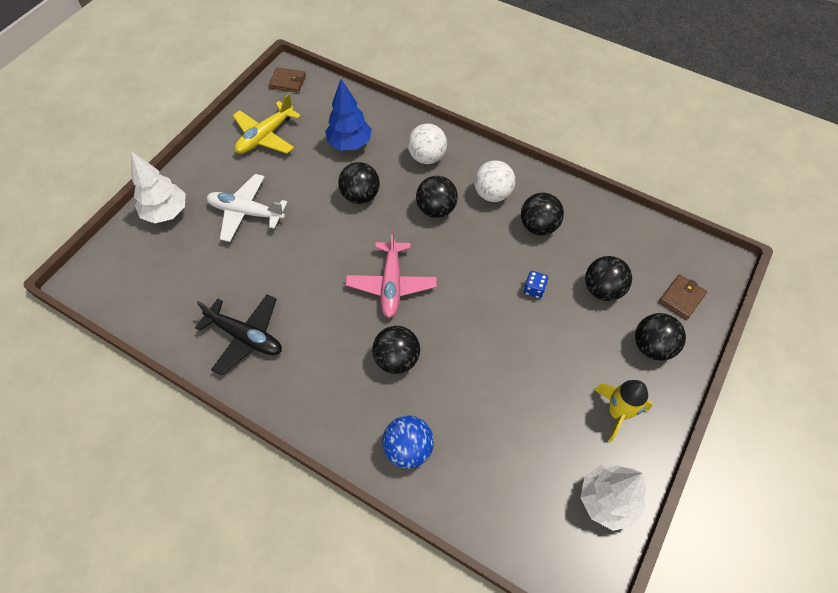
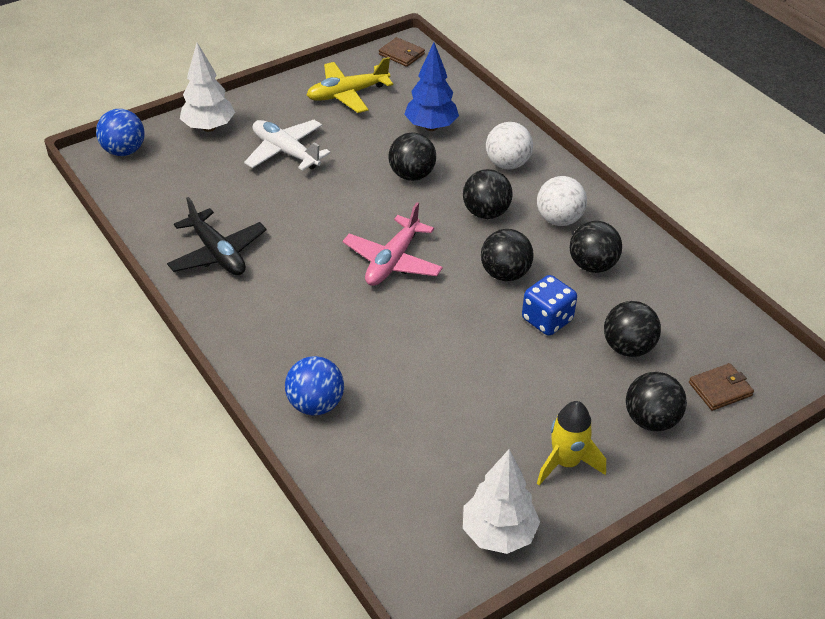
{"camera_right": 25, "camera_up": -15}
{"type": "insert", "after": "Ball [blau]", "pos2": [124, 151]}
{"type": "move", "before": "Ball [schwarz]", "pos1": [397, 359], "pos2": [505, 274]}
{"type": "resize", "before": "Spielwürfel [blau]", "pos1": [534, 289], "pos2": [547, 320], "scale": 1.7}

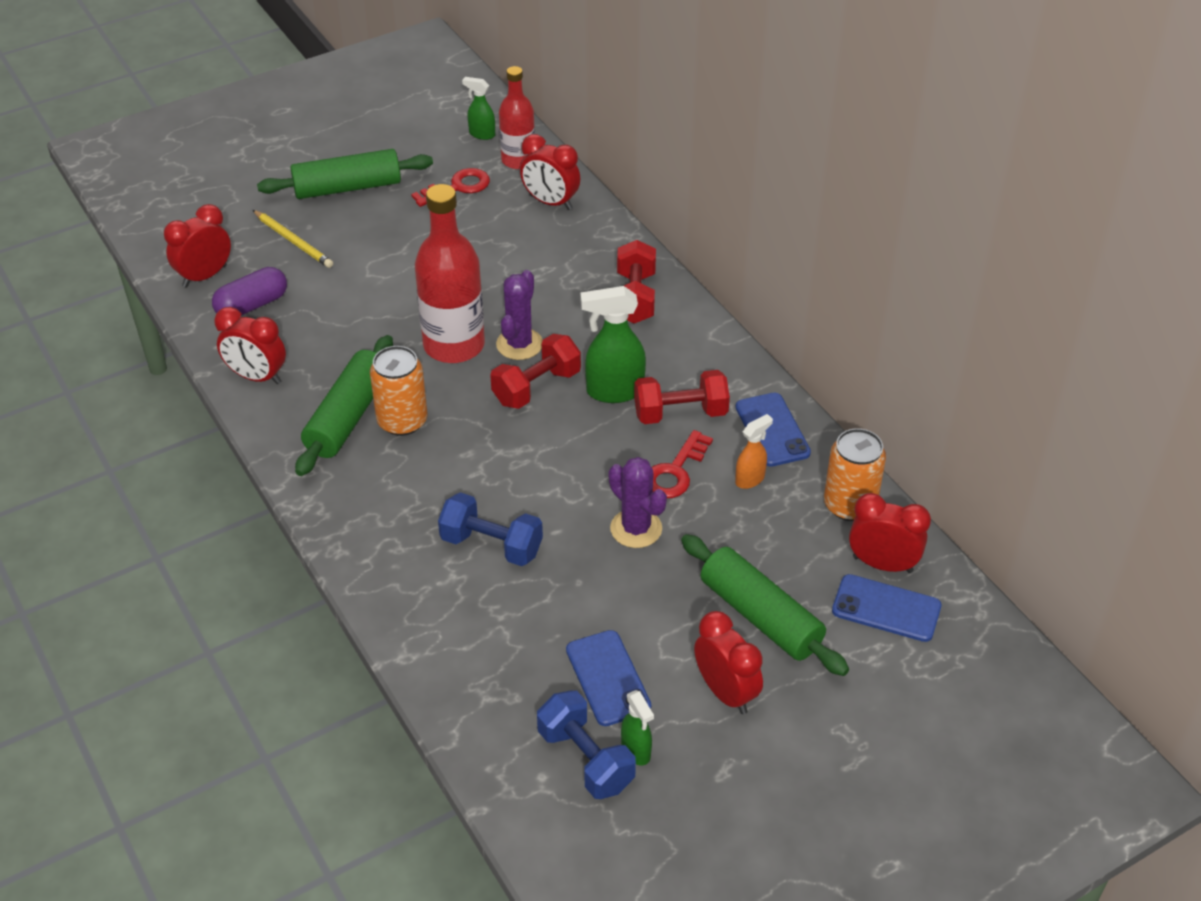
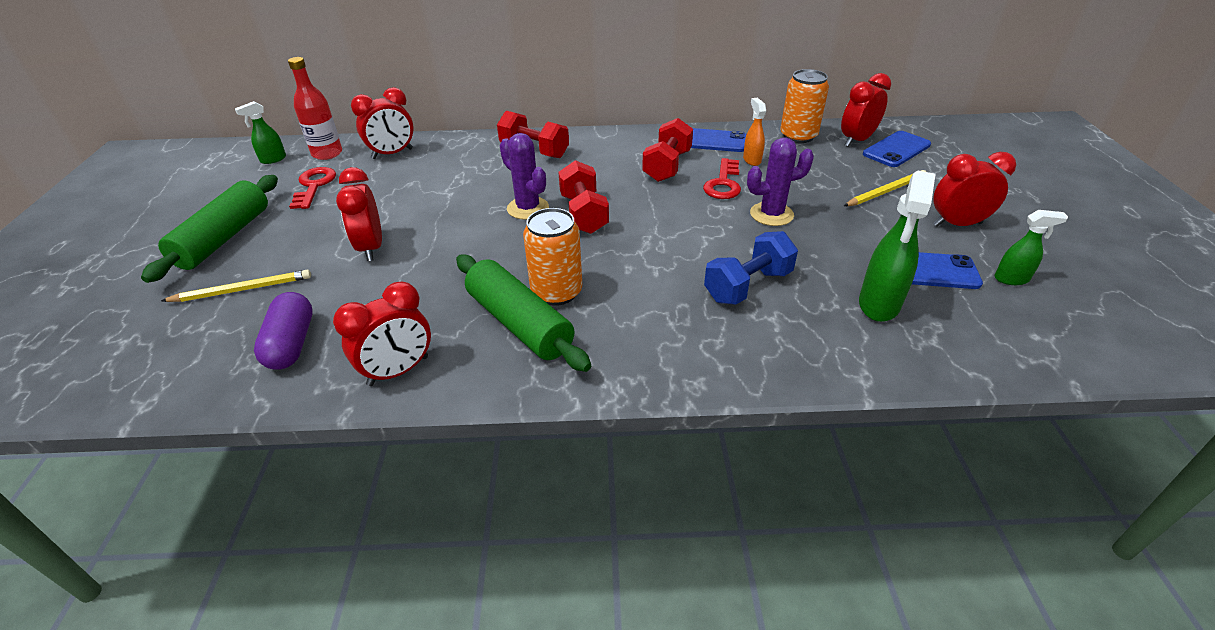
{"camera_right": -60, "camera_up": -5}
{"type": "move", "before": "Wecker [rot]", "pos1": [204, 276], "pos2": [371, 248]}
{"type": "rotate", "before": "Schlüssel [rot]", "pos1": [675, 471], "pos2": [723, 183], "turn": 45}
{"type": "replace", "before": "Nudelholz [grün]", "after": "Bleistift [gelb]", "pos1": [760, 616], "pos2": [885, 191]}
{"type": "move", "before": "Sprühflasche [grün]", "pos1": [614, 391], "pos2": [878, 305]}
{"type": "delete", "before": "Flasche [rot]", "pos1": [454, 345]}
{"type": "delete", "before": "Hantel [blau]", "pos1": [585, 759]}

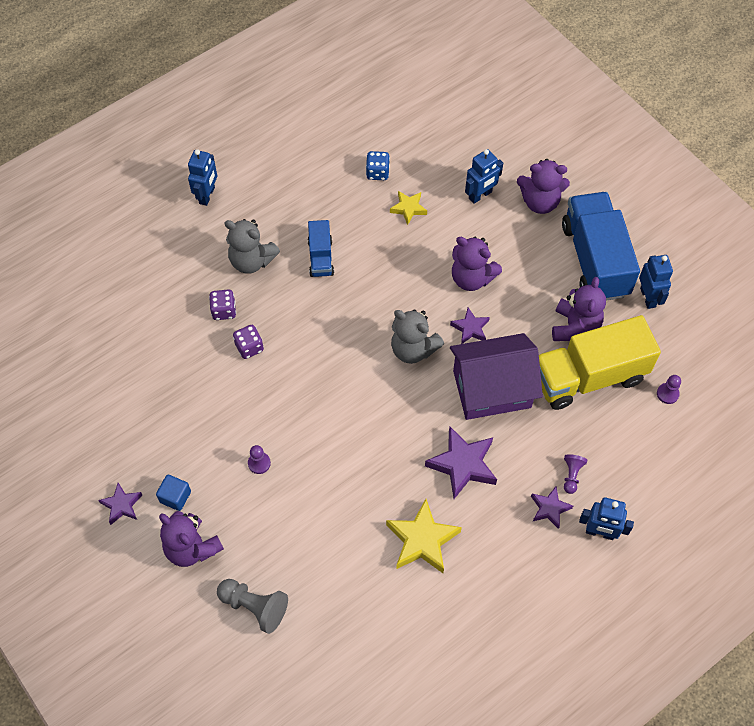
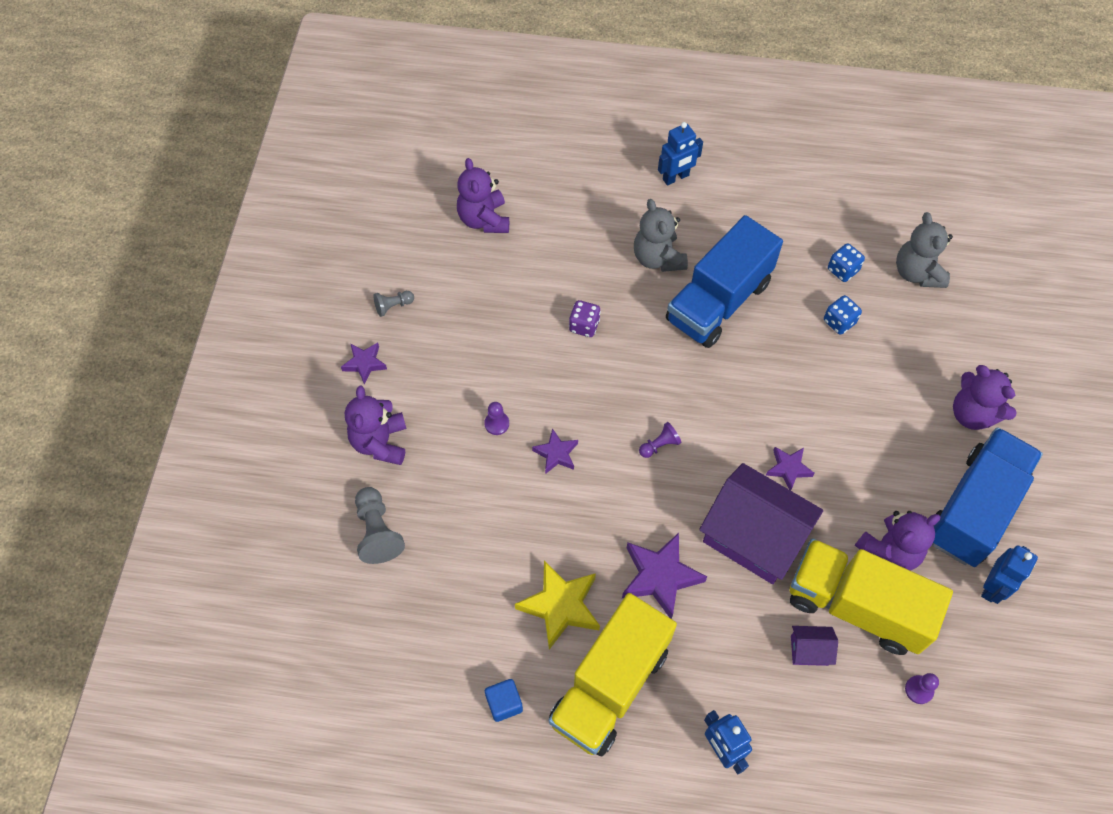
{"camera_right": 45, "camera_up": 0}
{"type": "insert", "after": "Bauer [grau]", "pos2": [393, 306]}
{"type": "move", "before": "Teddybär [lila]", "pos1": [471, 278], "pos2": [484, 219]}
{"type": "move", "before": "Kubus [blau]", "pos1": [175, 497], "pos2": [504, 703]}
{"type": "move", "before": "Stern [lila]", "pos1": [549, 508], "pos2": [556, 454]}
{"type": "insert", "after": "Lastwagen [gelb]", "pos2": [610, 685]}
{"type": "move", "before": "Bauer [lila]", "pos1": [571, 475], "pos2": [659, 445]}
{"type": "resize", "before": "Lastwagen [blau]", "pos1": [320, 257], "pos2": [718, 301], "scale": 2.02}
{"type": "insert", "after": "Haus [lila]", "pos2": [809, 650]}
{"type": "replace", "before": "Stern [gelb]", "after": "Spielwürfel [blau]", "pos1": [408, 208], "pos2": [839, 322]}
{"type": "move", "before": "Teddybär [grau]", "pos1": [413, 349], "pos2": [917, 273]}
{"type": "delete", "before": "Spielwürfel [lila]", "pos1": [224, 311]}
{"type": "delete", "before": "Roboter [blau]", "pos1": [480, 195]}

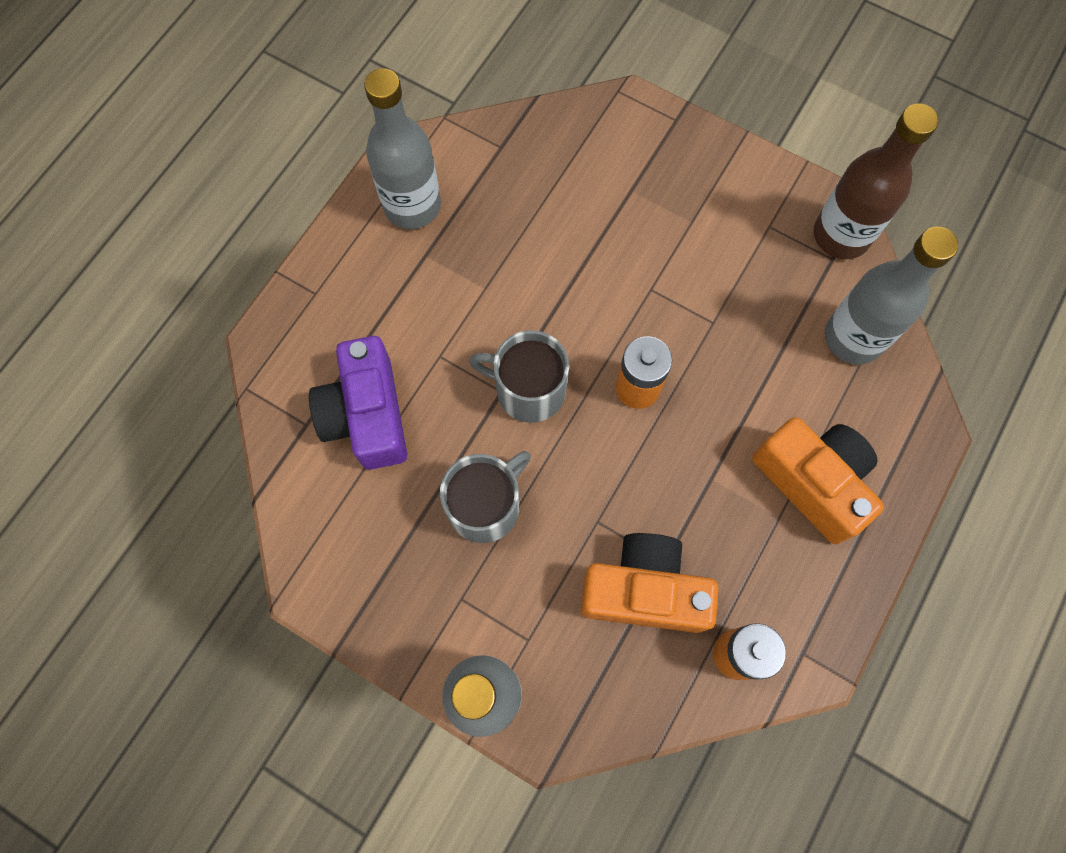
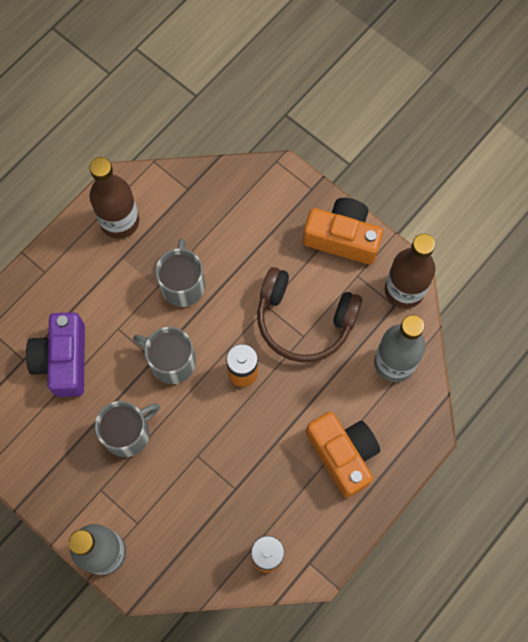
{"camera_right": 10, "camera_up": 0}
{"type": "recolor", "before": "Flasche [grau]", "after": "Flasche [braun]", "pos1": [412, 206], "pos2": [120, 221]}
{"type": "insert", "after": "Tasse [grau]", "pos2": [182, 284]}
{"type": "insert", "after": "Kopfhörer [braun]", "pos2": [304, 321]}
{"type": "move", "before": "Kamera [orange]", "pos1": [644, 590], "pos2": [342, 237]}

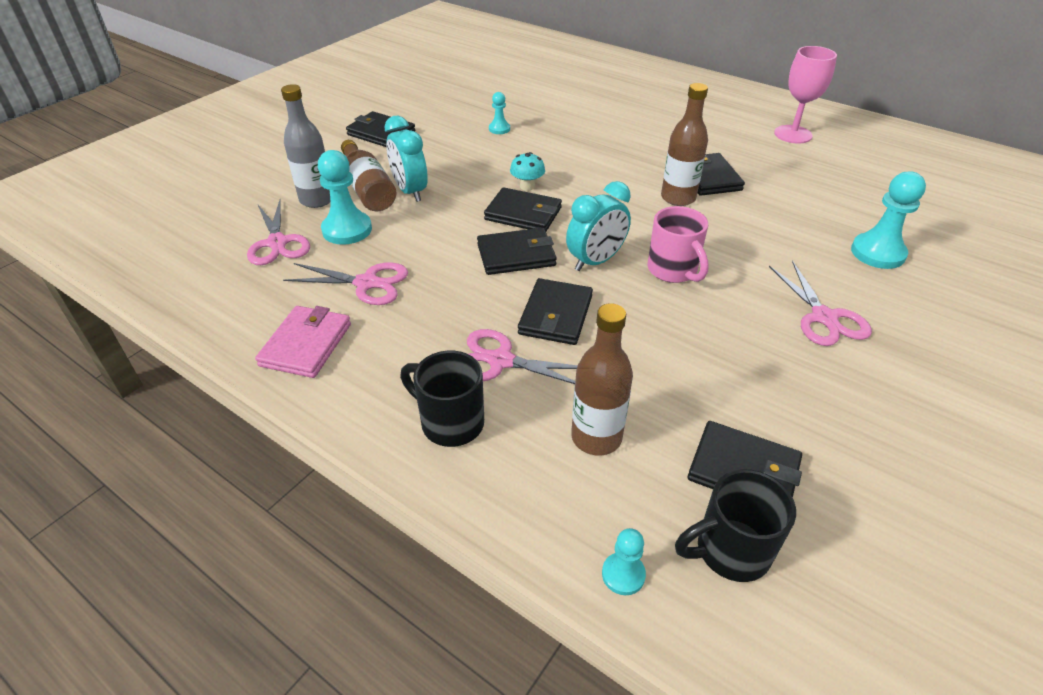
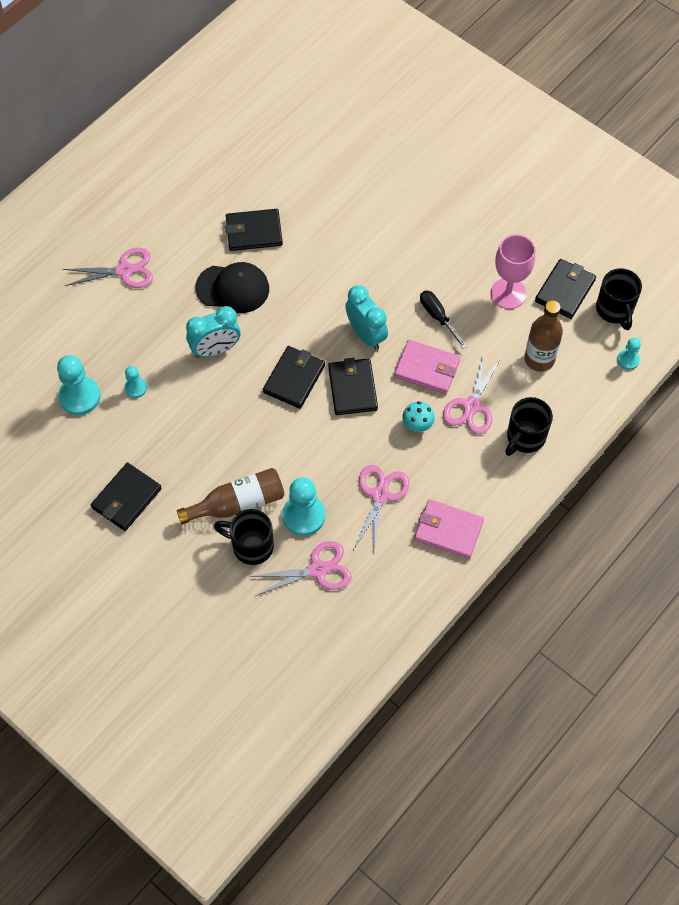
{"camera_right": -85, "camera_up": 20}
{"type": "move", "before": "Bauer [türkis]", "pos1": [877, 253], "pos2": [79, 397]}
{"type": "move", "before": "Schere [rosa]", "pos1": [824, 317], "pos2": [124, 270]}
{"type": "move", "before": "Wecker [türkis]", "pos1": [410, 191], "pos2": [215, 350]}
{"type": "insert", "after": "Kappe [schwarz]", "pos2": [233, 288]}
{"type": "replace", "before": "Flasche [grau]", "after": "Tasse [schwarz]", "pos1": [317, 200], "pos2": [251, 546]}
{"type": "recolor", "before": "Geldbörse [schwarz]", "after": "Geldbörse [rosa]", "pos1": [555, 315], "pos2": [427, 369]}
{"type": "move", "before": "Pilz [türkis]", "pos1": [527, 186], "pos2": [417, 425]}
{"type": "insert", "after": "Schraubenzieher [schwarz]", "pos2": [438, 317]}
{"type": "move", "before": "Kelch [rosa]", "pos1": [793, 134], "pos2": [508, 293]}
{"type": "delete", "before": "Tasse [rosa]", "pos1": [673, 271]}
{"type": "delete", "before": "Flasche [braun]", "pos1": [678, 198]}

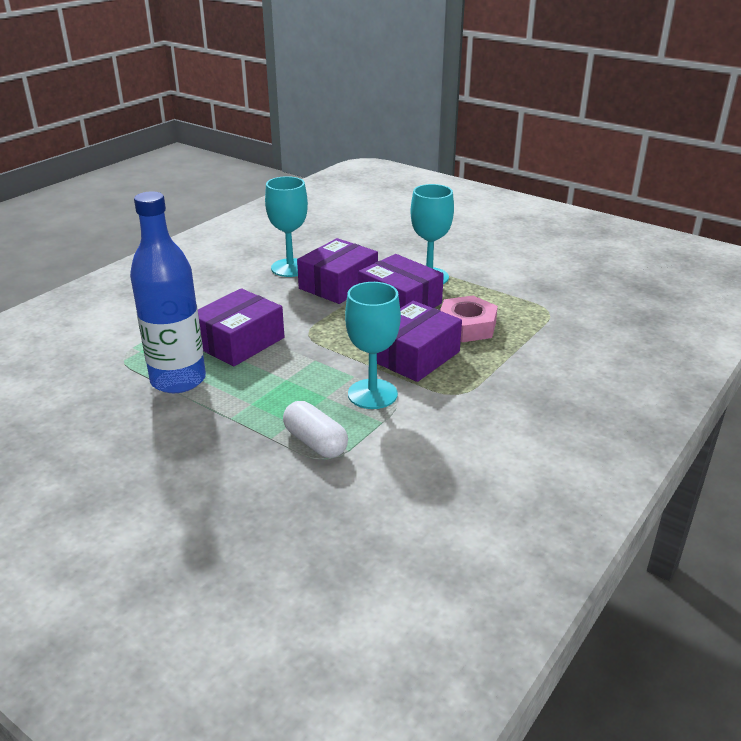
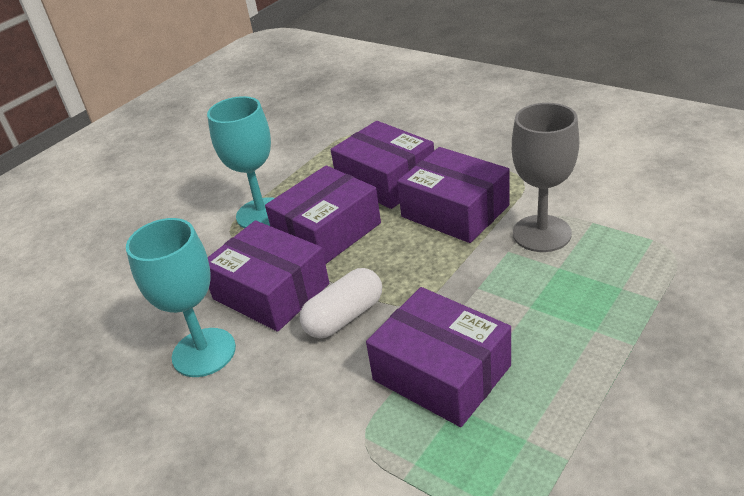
{"camera_right": -85, "camera_up": 5}
{"type": "move", "before": "Kapsel [weiß]", "pos1": [315, 442], "pos2": [344, 317]}
{"type": "replace", "before": "Sechskantmutter [rosa]", "after": "Schachtel [lila]", "pos1": [467, 326], "pos2": [386, 180]}
{"type": "recolor", "before": "Kelch [türkis]", "after": "Kelch [grau]", "pos1": [372, 394], "pos2": [541, 233]}
{"type": "delete", "before": "Flasche [blau]", "pos1": [178, 380]}

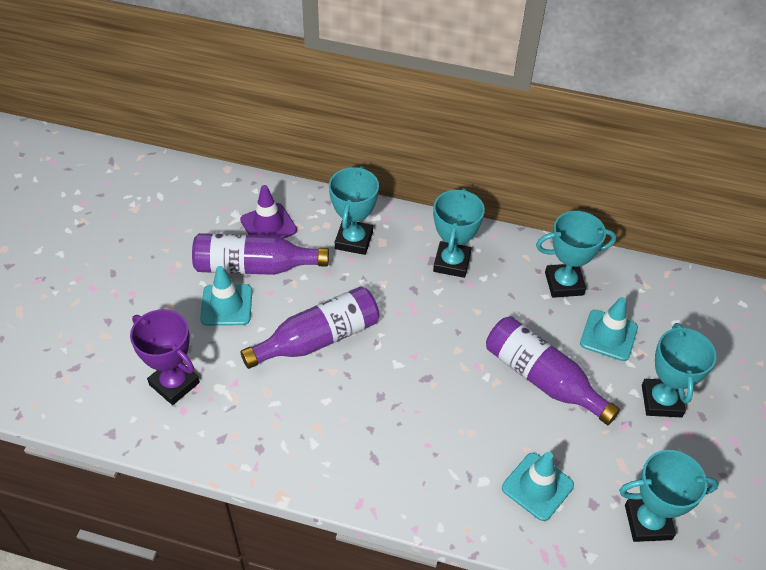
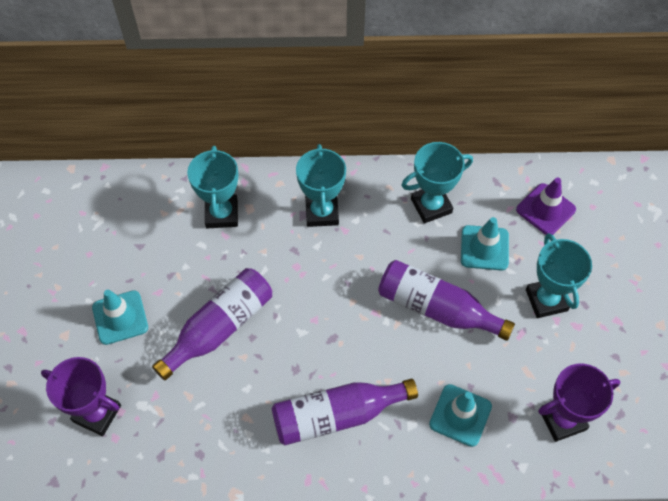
{"camera_right": -15, "camera_up": 10}
{"type": "move", "before": "Flasche [lila]", "pos1": [254, 267], "pos2": [337, 415]}
{"type": "move", "before": "Leitkegel [lila]", "pos1": [268, 225], "pos2": [545, 209]}
{"type": "recolor", "before": "Pokal [türkis]", "after": "Pokal [lila]", "pos1": [648, 522], "pos2": [562, 420]}

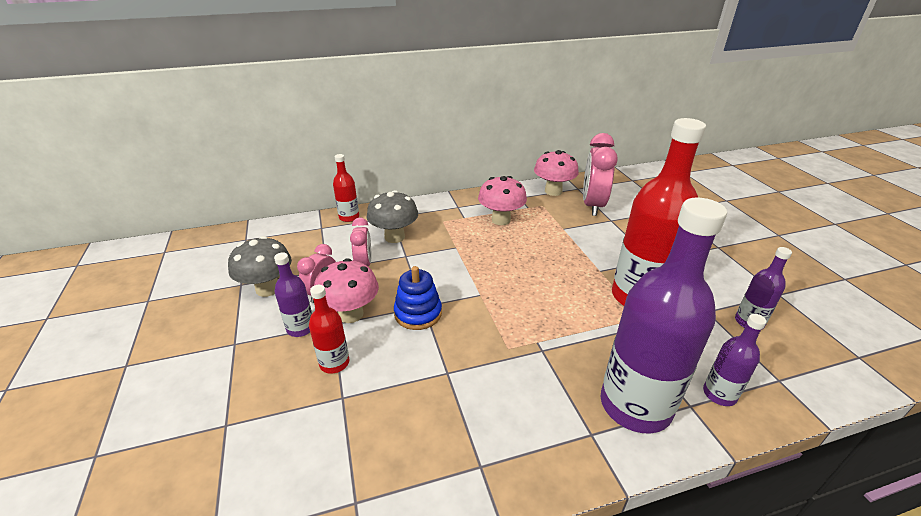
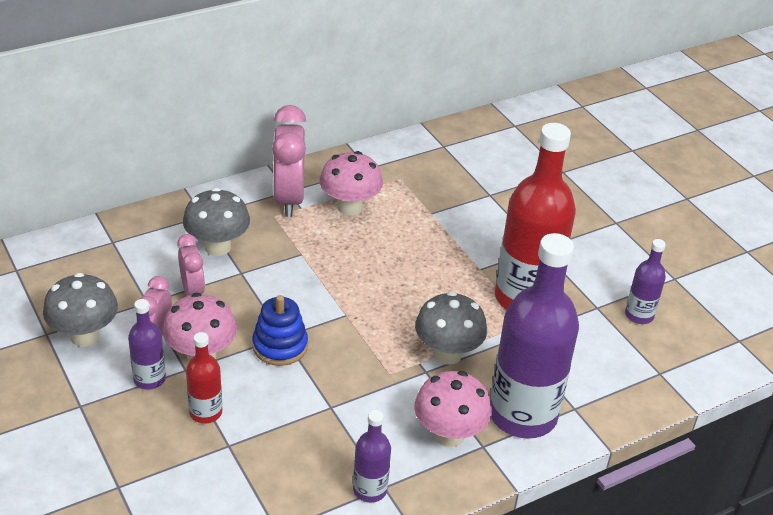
{"camera_right": -15, "camera_up": 5}
{"type": "move", "before": "Wecker [rosa]", "pos1": [592, 205], "pos2": [289, 199]}
{"type": "move", "before": "Flasche [lila]", "pos1": [719, 394], "pos2": [370, 490]}
{"type": "move", "before": "Pilz [rosa]", "pos1": [553, 191], "pos2": [449, 435]}
{"type": "insert", "after": "Pilz [grau]", "pos2": [447, 354]}
{"type": "delete", "before": "Flasche [rot]", "pos1": [349, 217]}

